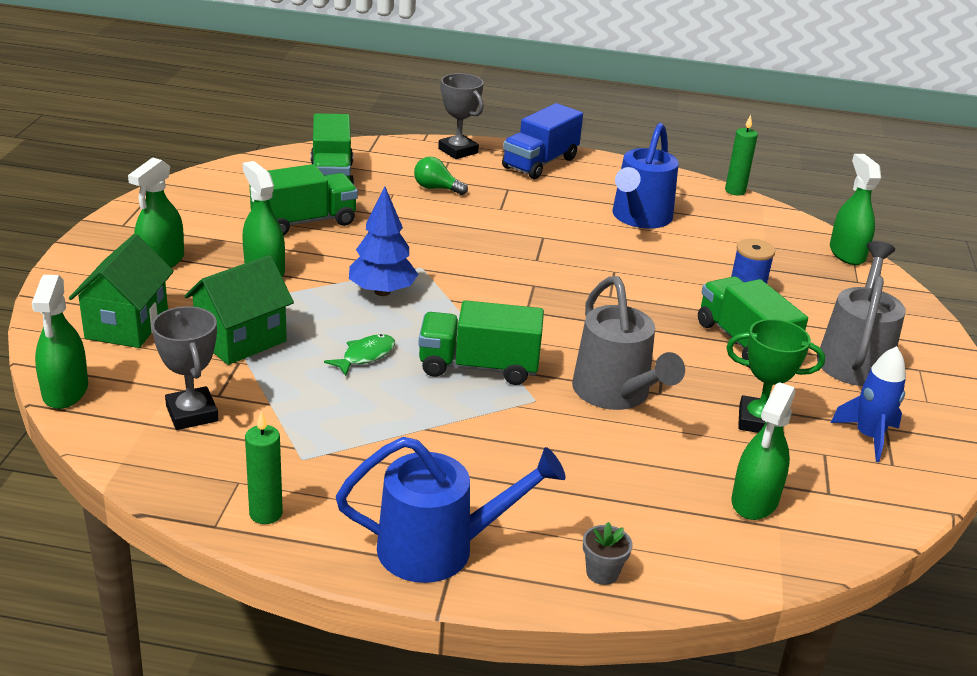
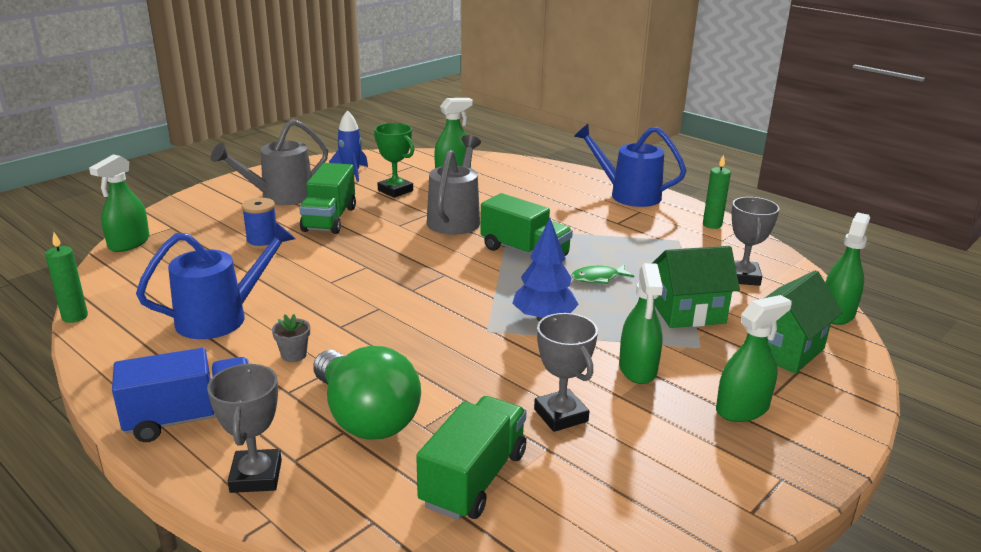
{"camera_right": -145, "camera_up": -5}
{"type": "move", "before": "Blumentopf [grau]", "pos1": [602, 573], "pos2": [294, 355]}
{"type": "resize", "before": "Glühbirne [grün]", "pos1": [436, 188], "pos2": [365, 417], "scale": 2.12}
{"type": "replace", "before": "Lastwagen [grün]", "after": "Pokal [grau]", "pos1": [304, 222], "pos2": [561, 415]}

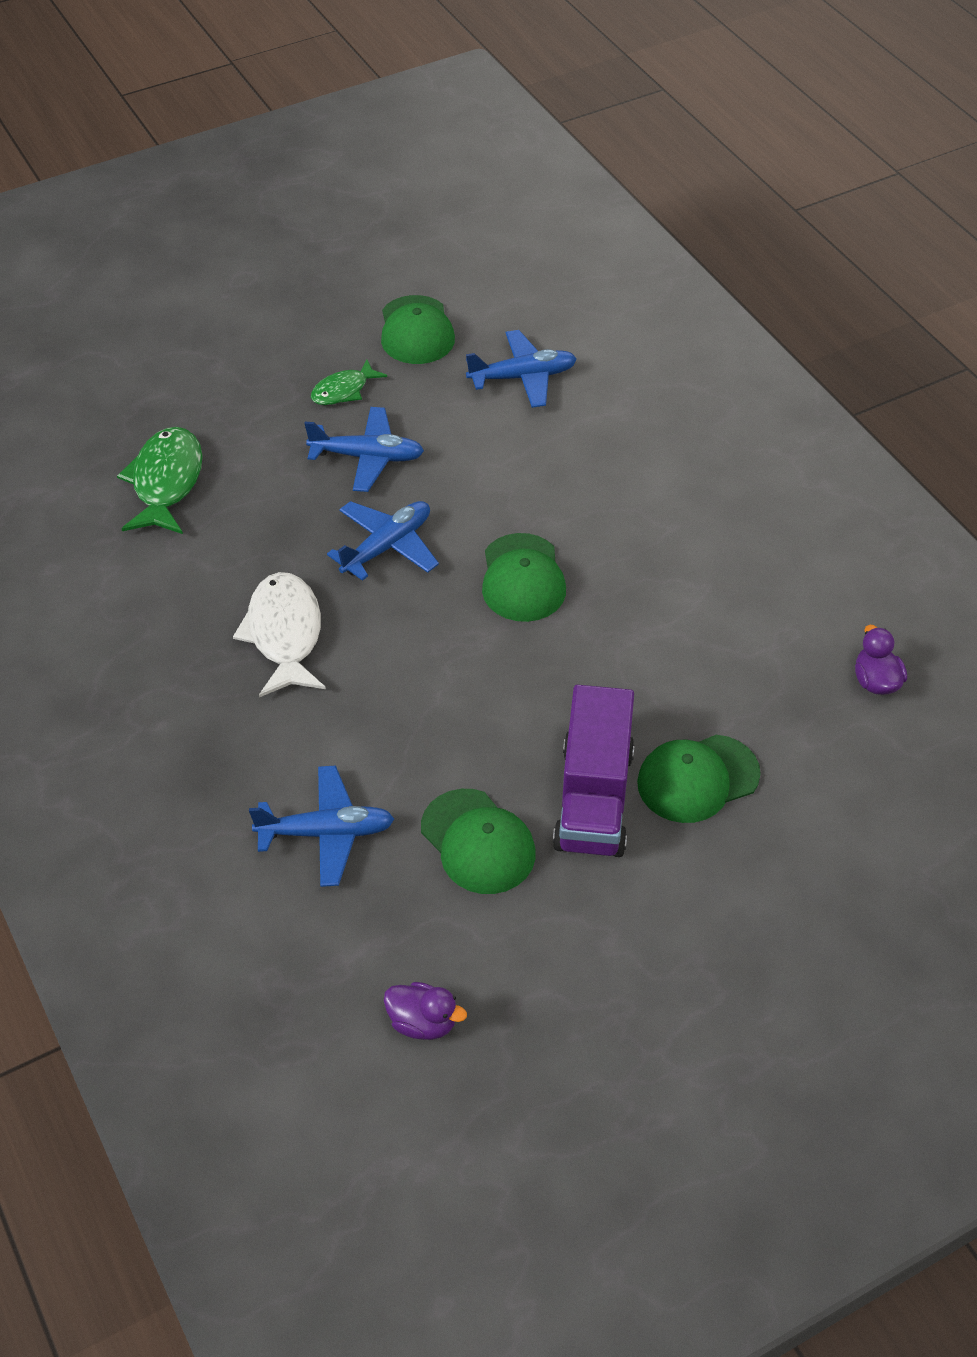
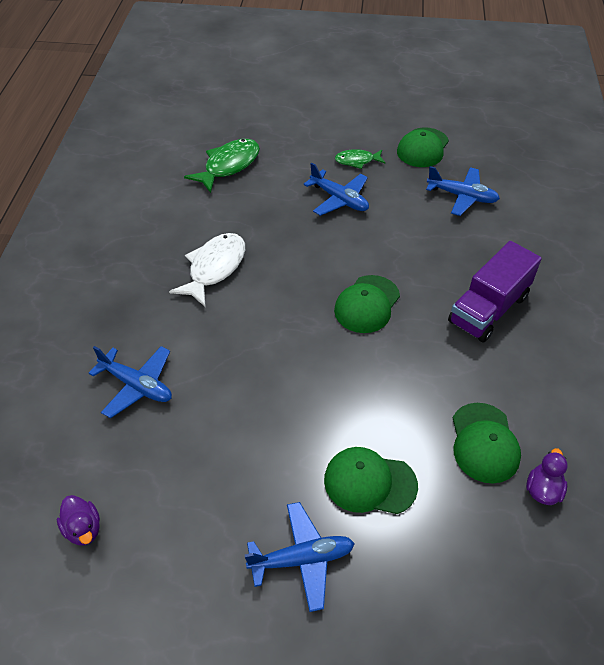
{"camera_right": 35, "camera_up": 0}
{"type": "move", "before": "Flugzeug [blau]", "pos1": [387, 546], "pos2": [302, 559]}
{"type": "move", "before": "Lastwagen [lila]", "pos1": [593, 798], "pos2": [488, 309]}
{"type": "move", "before": "Kappe [grün]", "pos1": [478, 842], "pos2": [484, 443]}

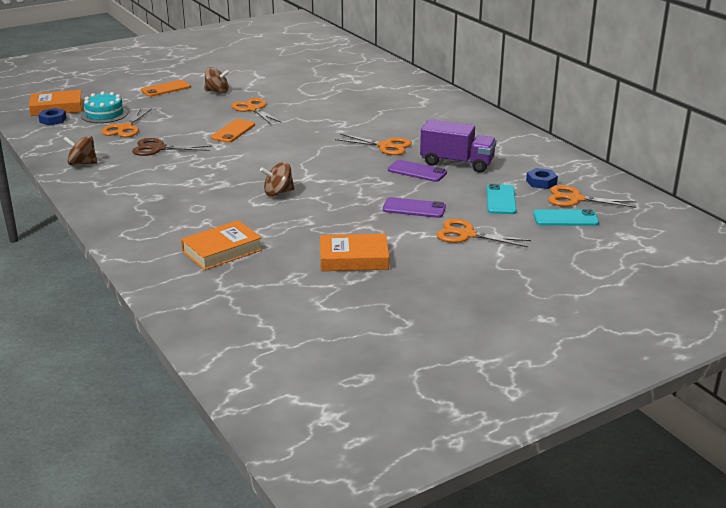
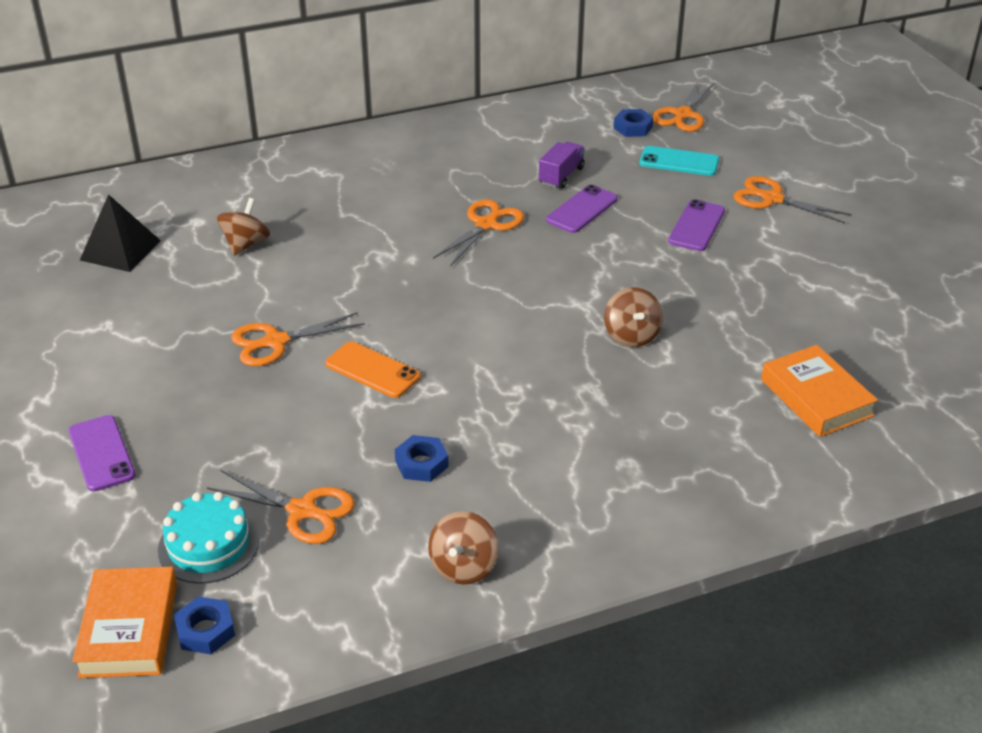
{"camera_right": -80, "camera_up": 10}
{"type": "recolor", "before": "Handy [orange]", "after": "Handy [lila]", "pos1": [166, 89], "pos2": [101, 453]}
{"type": "insert", "after": "Pyramide [schwarz]", "pos2": [120, 250]}
{"type": "move", "before": "Kreisel [braun]", "pos1": [217, 92], "pos2": [245, 244]}
{"type": "replace", "before": "Schere [braun]", "after": "Sechskantmutter [blau]", "pos1": [158, 148], "pos2": [421, 463]}
{"type": "resize", "before": "Lastwagen [lila]", "pos1": [457, 163], "pos2": [561, 176], "scale": 0.59}
{"type": "rotate", "before": "Schere [orange]", "pos1": [466, 234], "pos2": [771, 199], "turn": 90}
{"type": "delete", "before": "Buch [orange]", "pos1": [354, 259]}
{"type": "delete", "before": "Handy [türkis]", "pos1": [565, 218]}

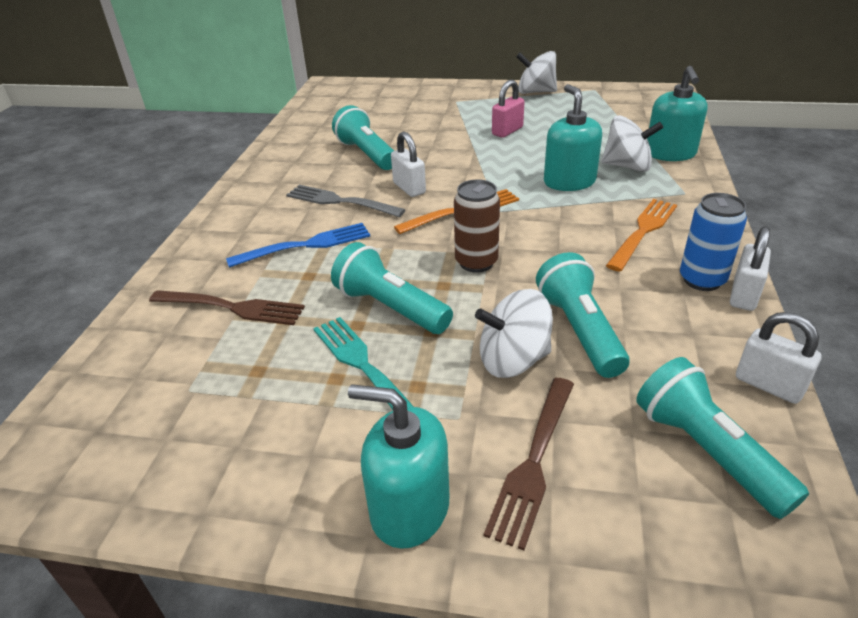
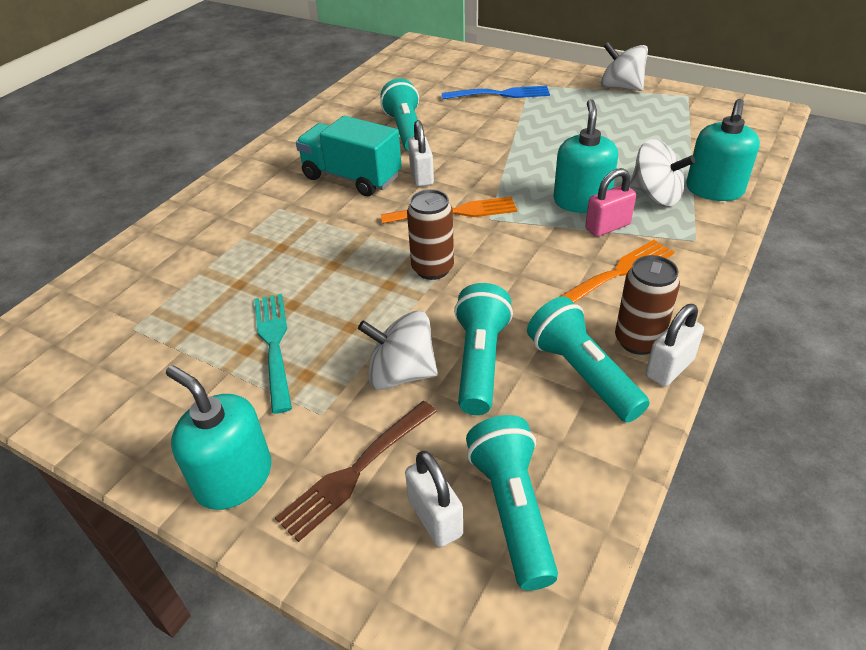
{"camera_right": 20, "camera_up": 5}
{"type": "replace", "before": "Gabel [grau]", "after": "Lastwagen [türkis]", "pos1": [340, 201], "pos2": [351, 177]}
{"type": "move", "before": "Vorhängeschloss [weiß]", "pos1": [768, 385], "pos2": [435, 517]}
{"type": "move", "before": "Gabel [blau]", "pos1": [306, 245], "pos2": [500, 94]}
{"type": "move", "before": "Taschenlampe [türkis]", "pos1": [390, 307], "pos2": [582, 373]}
{"type": "move", "before": "Vorhängeschloss [rosa]", "pos1": [507, 131], "pos2": [607, 227]}
{"type": "recolor", "before": "Dose [blau]", "after": "Dose [braun]", "pos1": [702, 280], "pos2": [638, 341]}
{"type": "delete", "before": "Gabel [braun]", "pos1": [232, 307]}

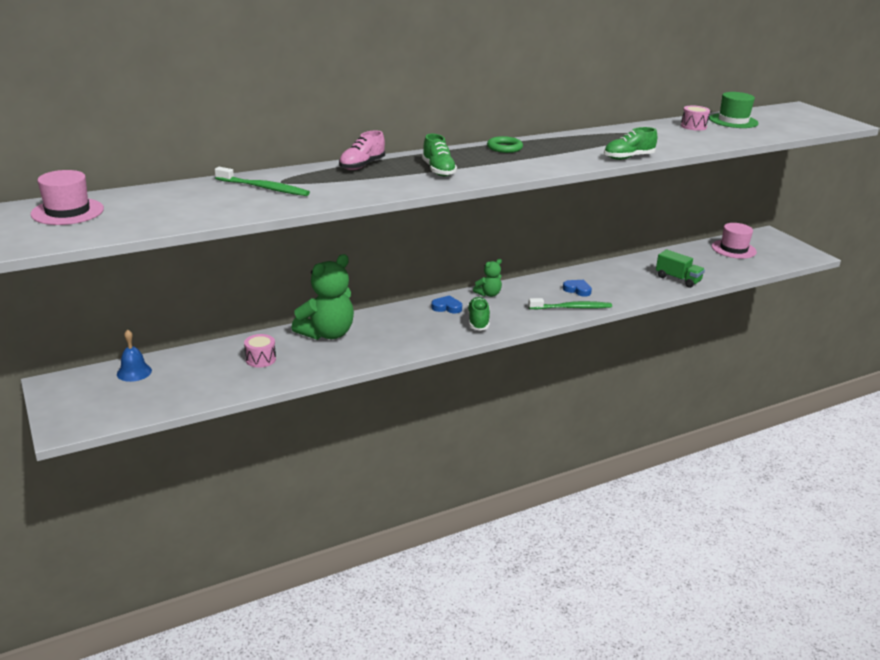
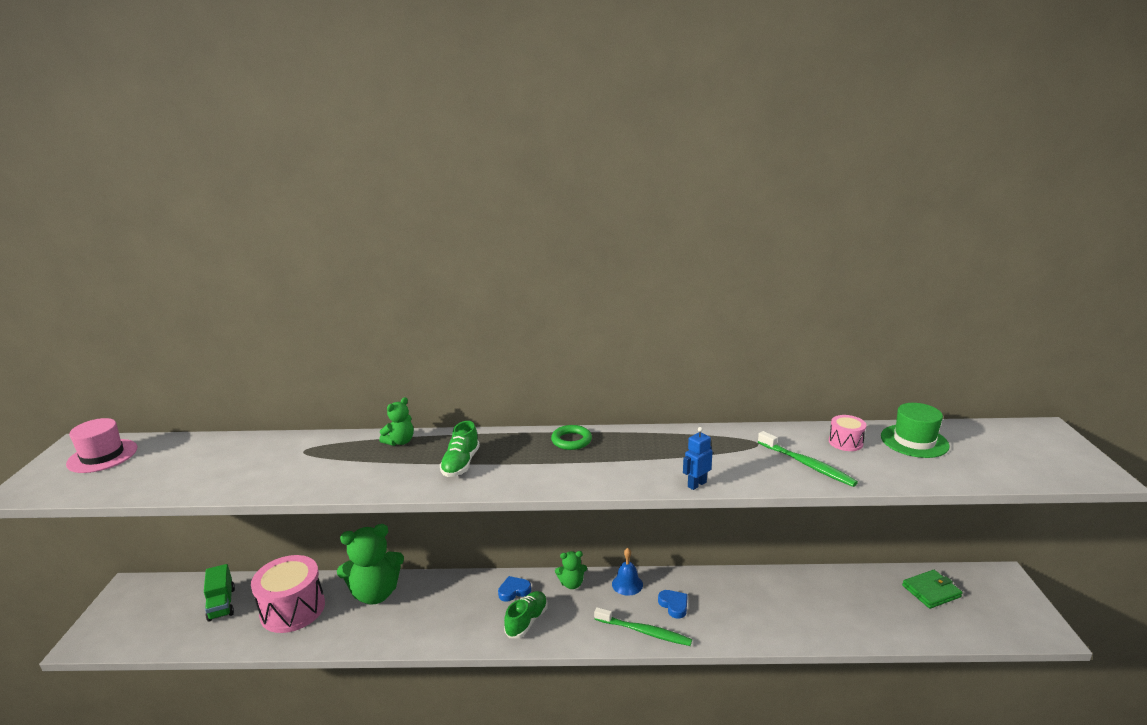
{"camera_right": 30, "camera_up": -5}
{"type": "move", "before": "Lastwagen [grün]", "pos1": [678, 279], "pos2": [221, 604]}
{"type": "resize", "before": "Trommel [rosa]", "pos1": [260, 359], "pos2": [292, 609], "scale": 2.09}
{"type": "replace", "before": "Schuh [rosa]", "after": "Teddybär [grün]", "pos1": [362, 165], "pos2": [400, 442]}
{"type": "rotate", "before": "Herz [blau]", "pos1": [447, 307], "pos2": [514, 591], "turn": -60}
{"type": "move", "before": "Glocke [blau]", "pos1": [134, 372], "pos2": [627, 584]}
{"type": "replace", "before": "Schuh [grün]", "after": "Roboter [blau]", "pos1": [628, 157], "pos2": [696, 484]}
{"type": "move", "before": "Zahnbürste [grün]", "pos1": [263, 188], "pos2": [806, 464]}
{"type": "replace", "before": "Hut [rosa]", "after": "Geldbörse [grün]", "pos1": [733, 249], "pos2": [931, 591]}

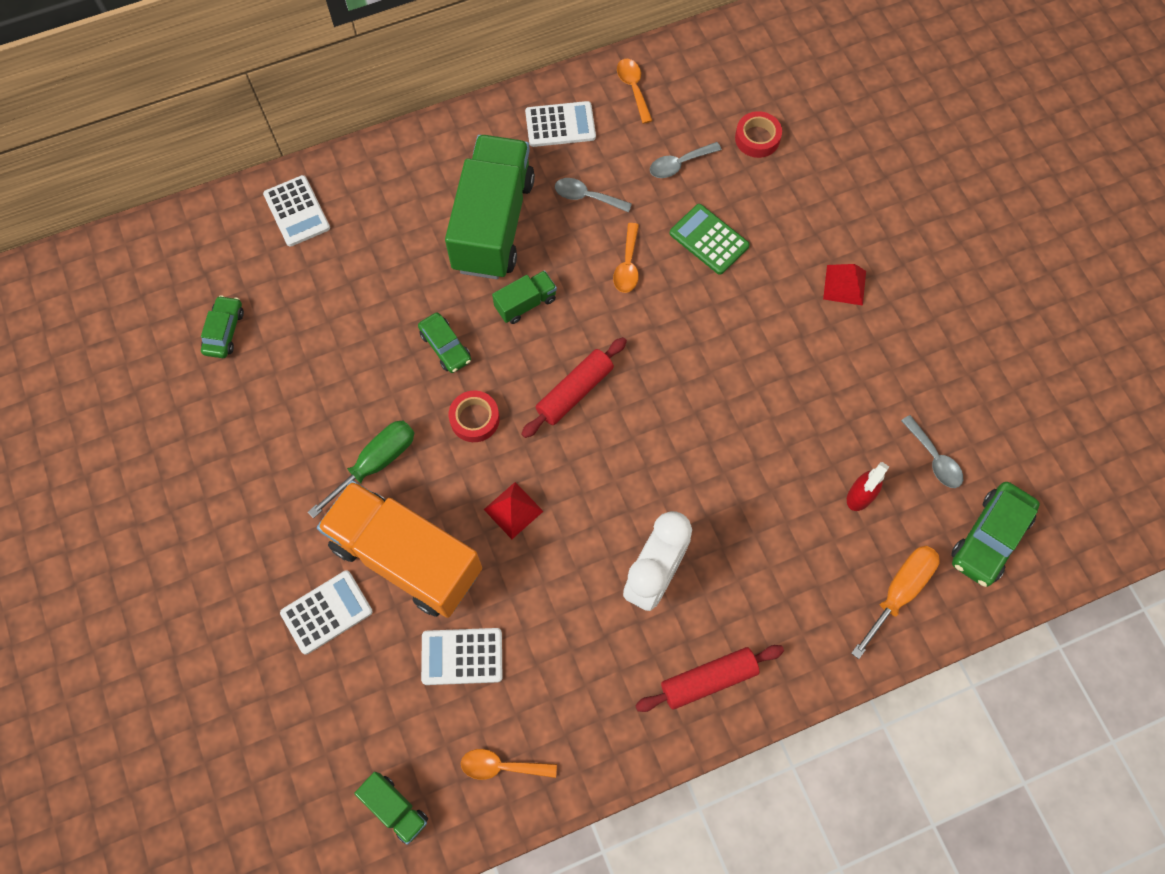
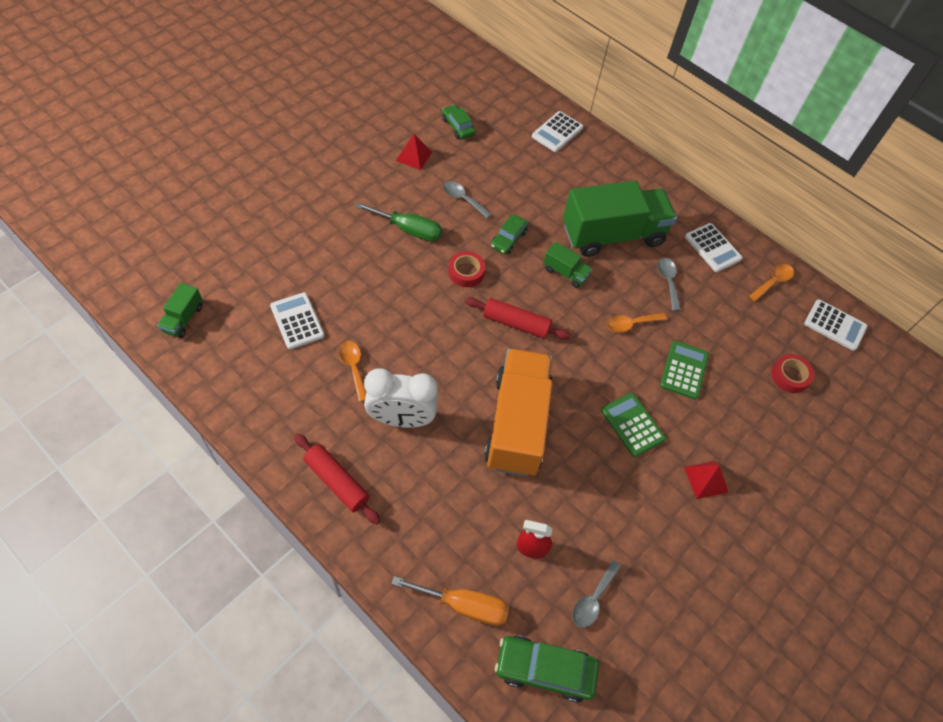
{"camera_right": 60, "camera_up": -10}
{"type": "move", "before": "Löffel [orange]", "pos1": [501, 766], "pos2": [353, 367]}
{"type": "move", "before": "Pyramide [rot]", "pos1": [513, 510], "pos2": [414, 156]}
{"type": "rotate", "before": "Auto [grün]", "pos1": [224, 331], "pos2": [458, 126], "turn": -105}
{"type": "move", "before": "Löffel [grau]", "pos1": [679, 164], "pos2": [463, 199]}
{"type": "move", "before": "Lastwagen [orange]", "pos1": [406, 558], "pos2": [517, 424]}
{"type": "insert", "after": "Taschenrechner [grün]", "pos2": [632, 425]}
{"type": "move", "before": "Taschenrechner [weiß]", "pos1": [326, 612], "pos2": [835, 325]}

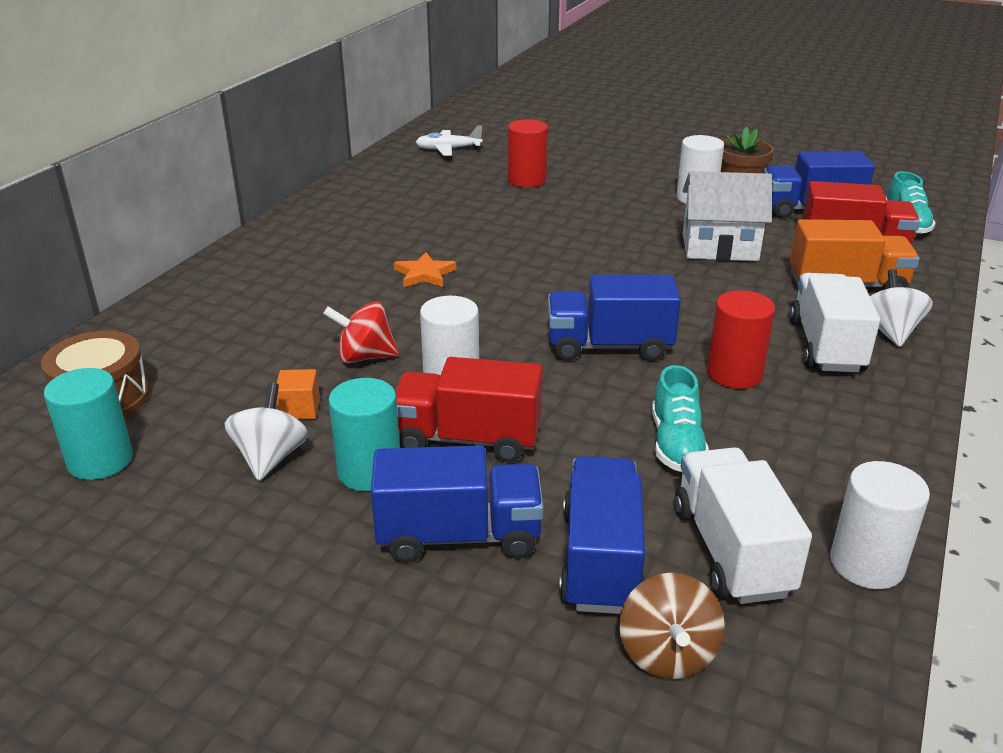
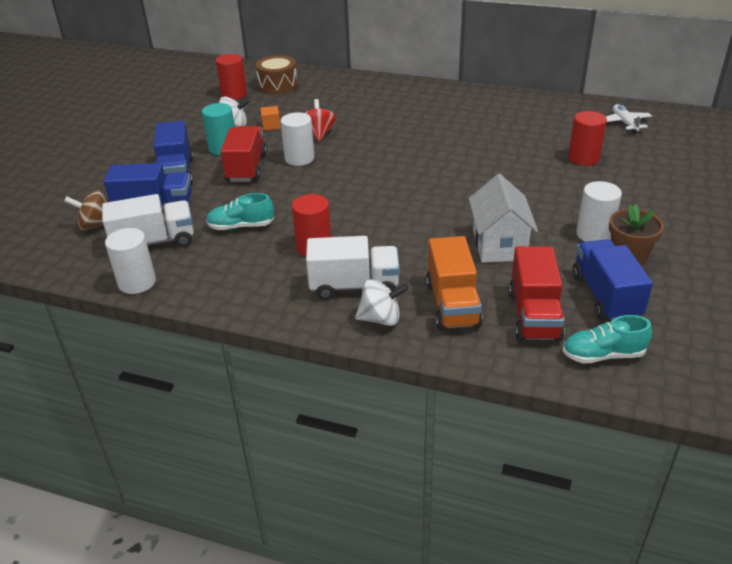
{"camera_right": 85, "camera_up": 5}
{"type": "recolor", "before": "Vollzylinder [türkis]", "after": "Vollzylinder [rot]", "pos1": [100, 460], "pos2": [234, 94]}
{"type": "delete", "before": "Stern [orange]", "pos1": [424, 274]}
{"type": "delete", "before": "Lastwagen [blau]", "pos1": [609, 346]}

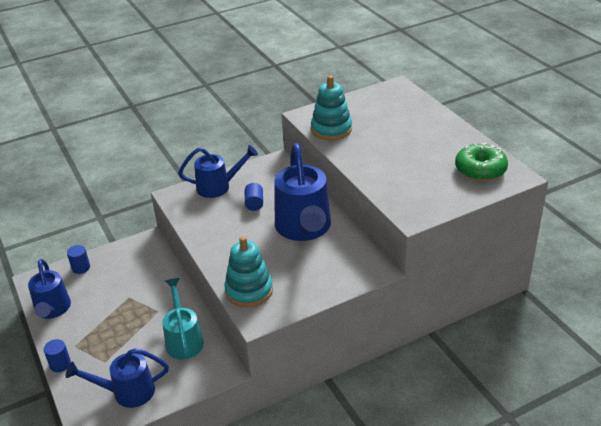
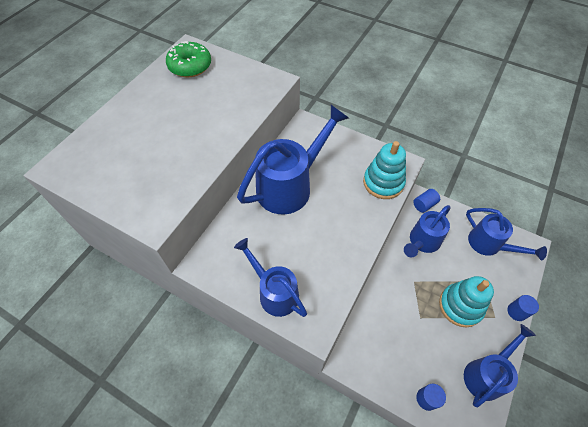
{"camera_right": -125, "camera_up": 20}
{"type": "recolor", "before": "Gießkanne [türkis]", "after": "Gießkanne [blau]", "pos1": [184, 340], "pos2": [422, 242]}
{"type": "move", "before": "Vollzylinder [blau]", "pos1": [254, 203], "pos2": [424, 205]}
{"type": "move", "before": "Stapelspielzeug [türkis]", "pos1": [331, 129], "pos2": [460, 306]}

